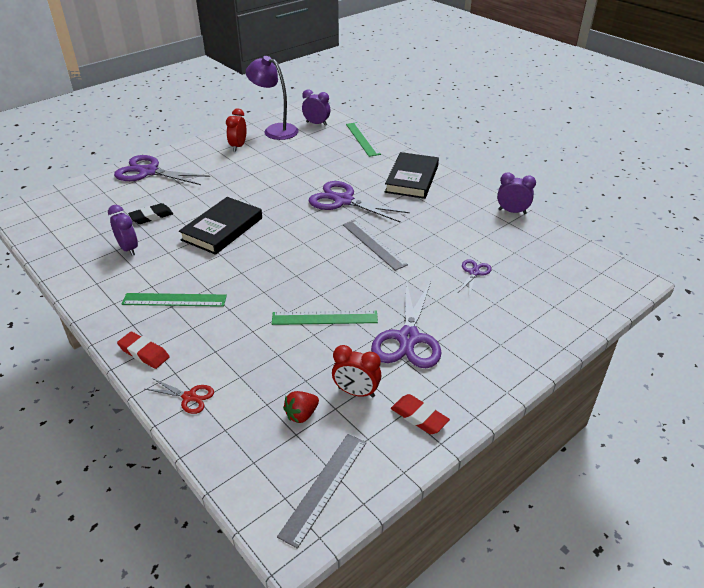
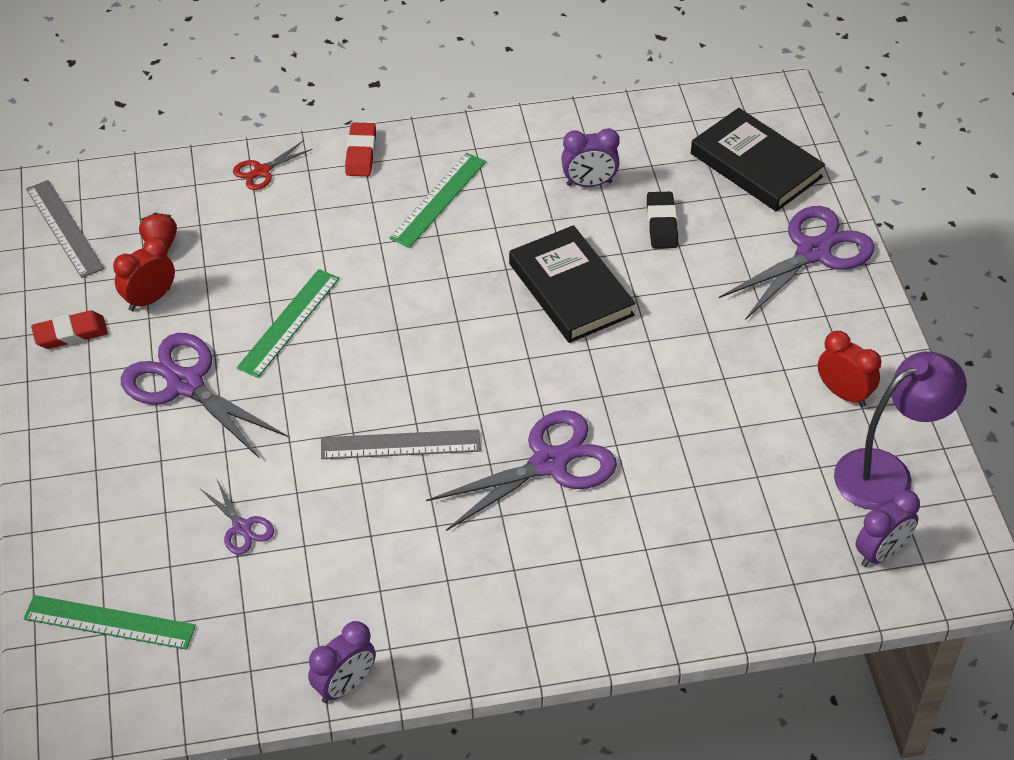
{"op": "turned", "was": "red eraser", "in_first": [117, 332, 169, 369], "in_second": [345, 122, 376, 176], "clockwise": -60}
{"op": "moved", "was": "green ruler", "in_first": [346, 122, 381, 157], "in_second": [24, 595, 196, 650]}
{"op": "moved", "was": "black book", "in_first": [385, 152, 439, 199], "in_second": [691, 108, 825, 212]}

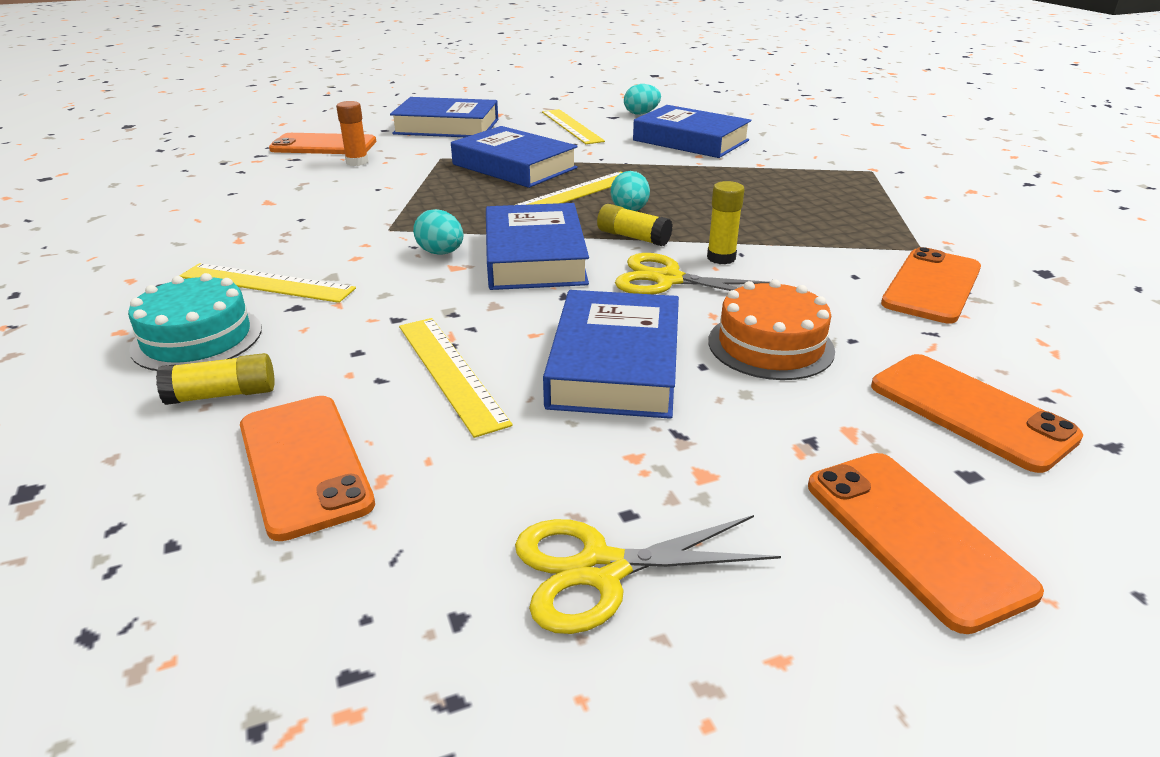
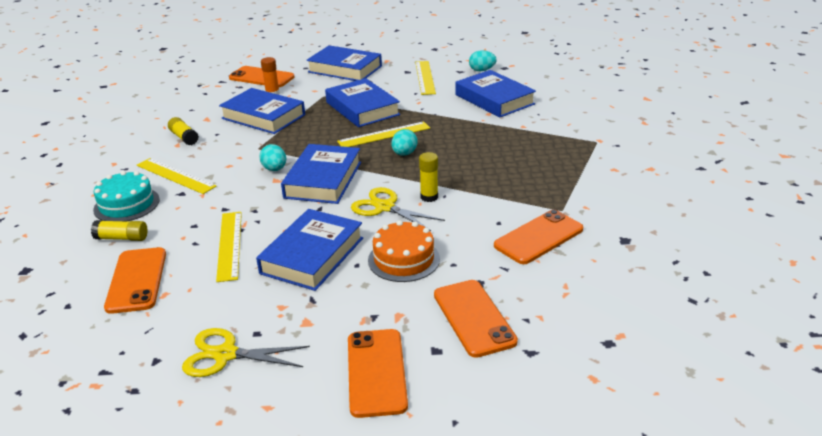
{"op": "moved", "was": "yellow glue stick", "in_first": [597, 204, 673, 246], "in_second": [168, 117, 199, 145]}
{"op": "added", "now": "blue book", "in_second": [219, 88, 305, 134]}

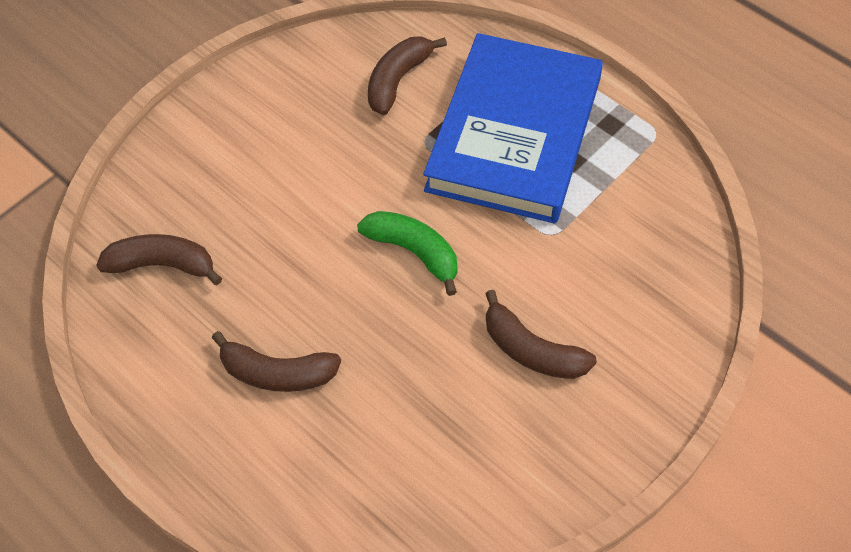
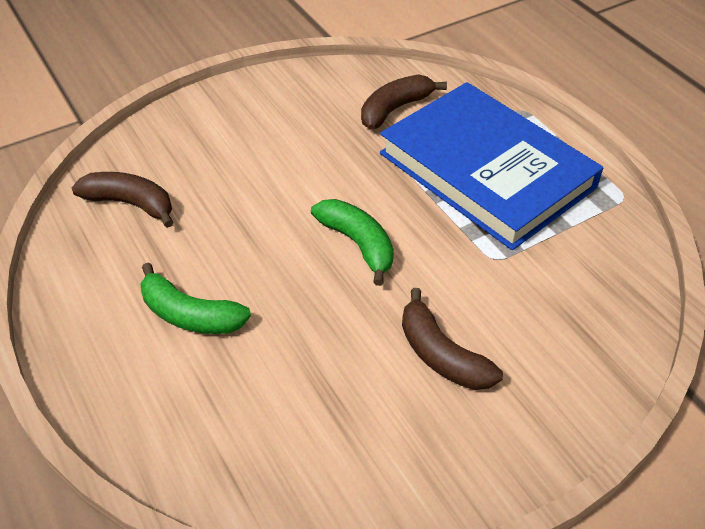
{"op": "recoloured", "was": "brown banana", "now": "green banana", "in_first": [212, 331, 341, 392], "in_second": [140, 262, 251, 334]}
{"op": "turned", "was": "blue book", "in_first": [423, 33, 603, 224], "in_second": [380, 82, 603, 250], "clockwise": -75}

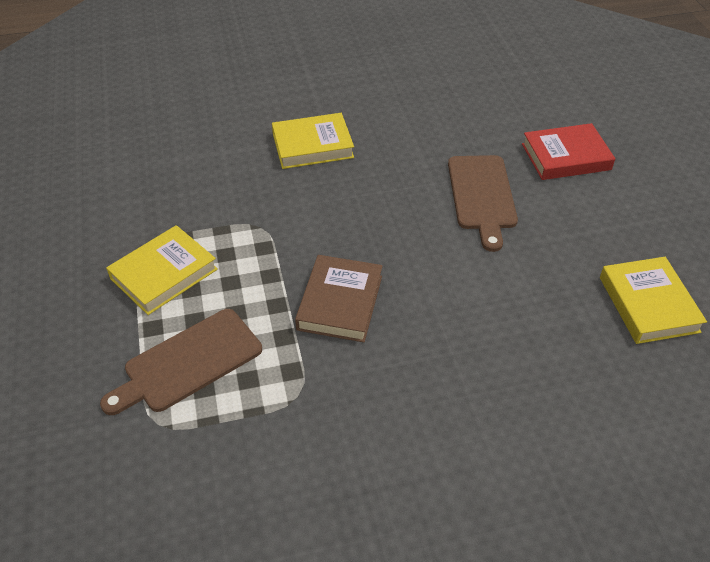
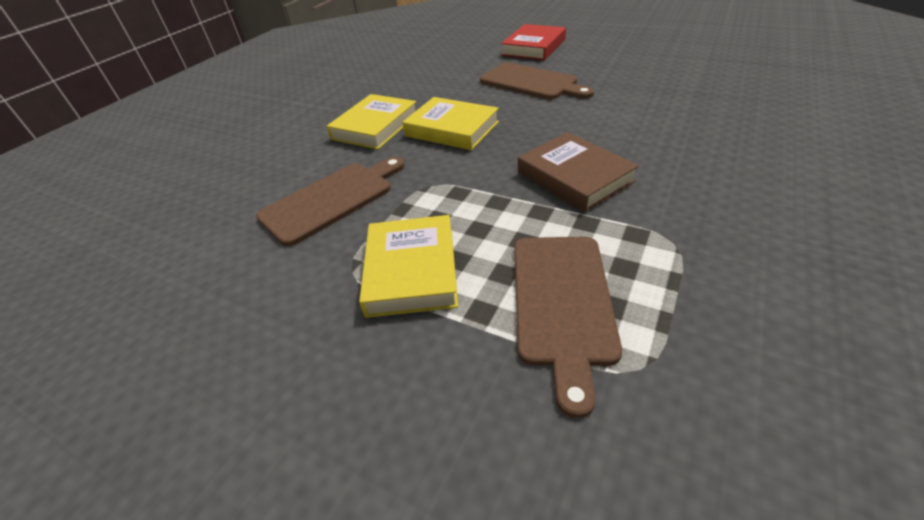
{"op": "moved", "was": "yellow book", "in_first": [600, 257, 707, 344], "in_second": [402, 97, 499, 150]}
{"op": "added", "now": "brown cutting board", "in_second": [256, 157, 405, 247]}

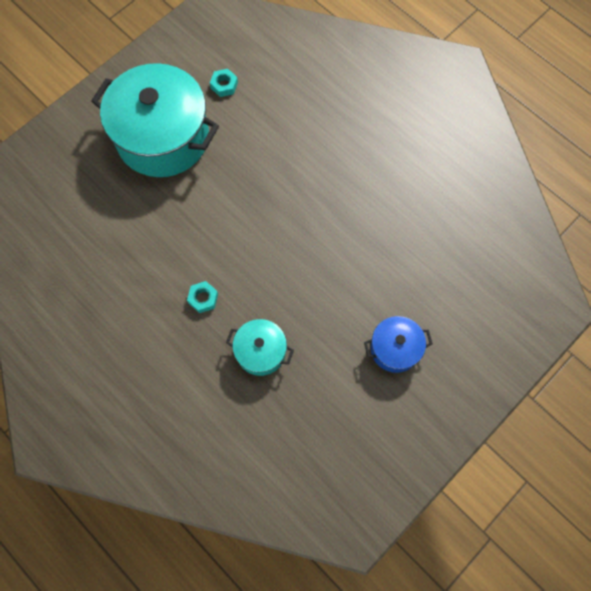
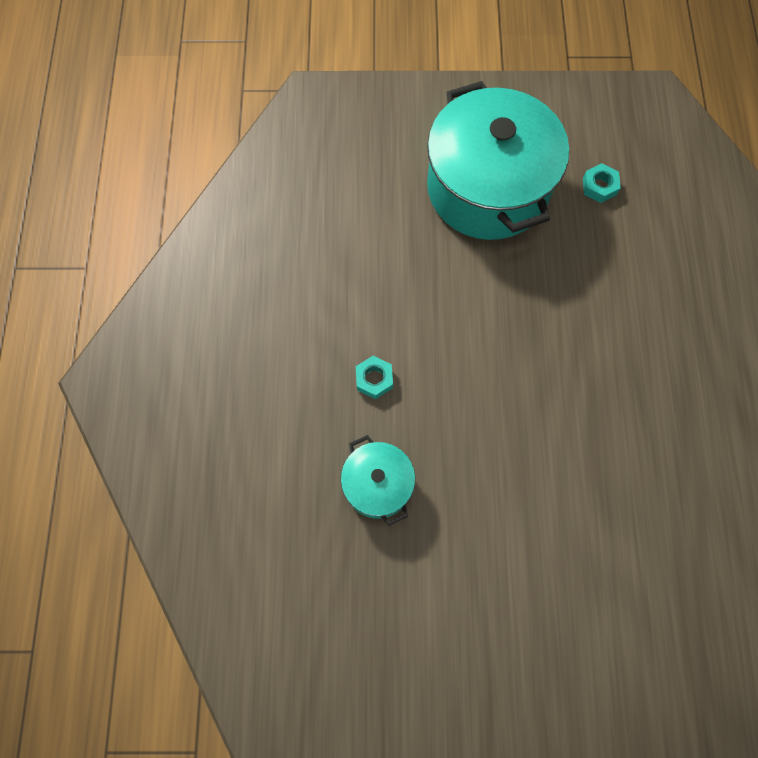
{"op": "removed", "was": "blue pot", "in_first": [364, 316, 433, 373]}

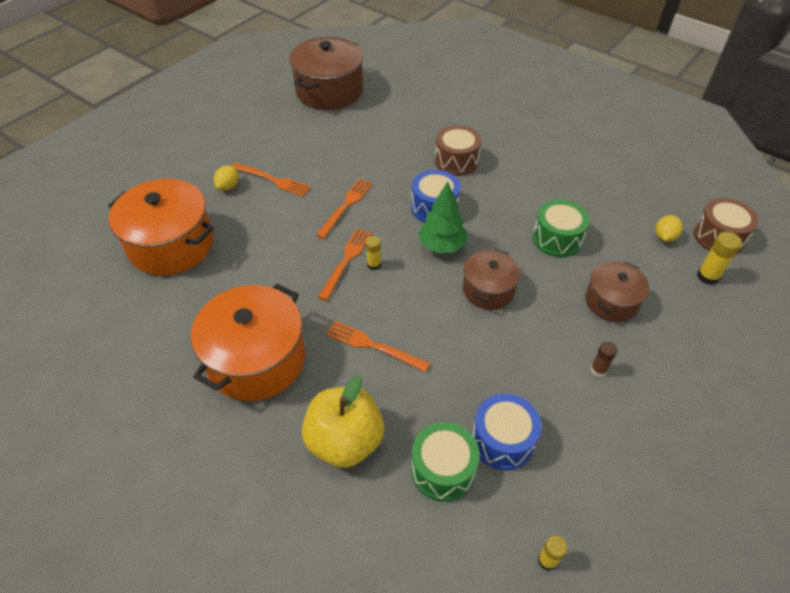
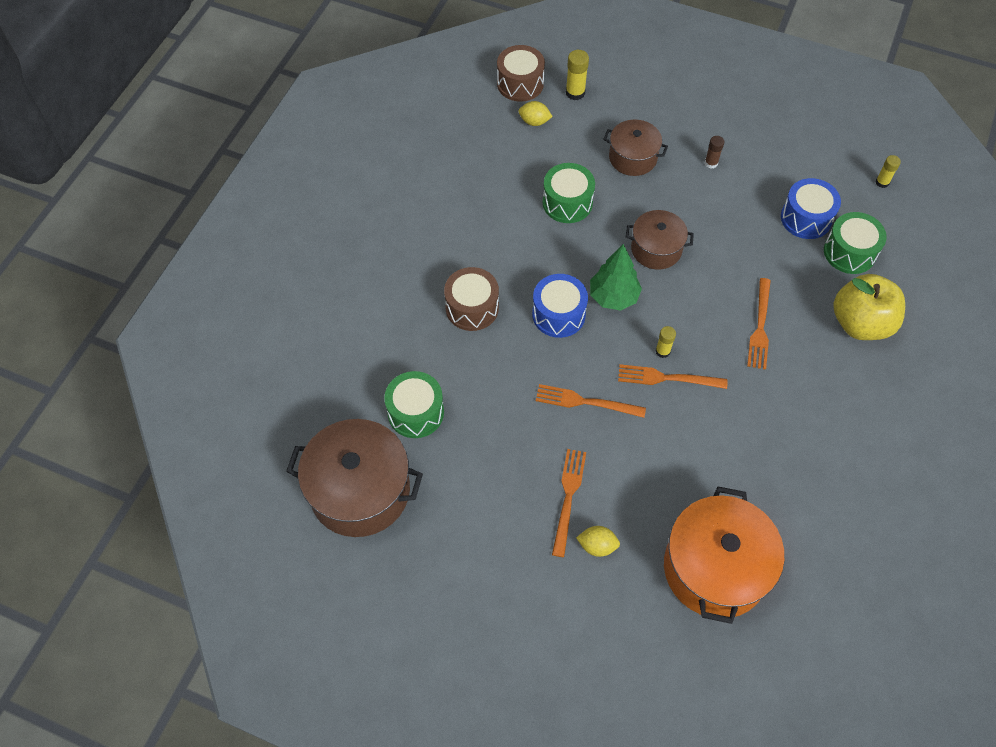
{"op": "removed", "was": "orange pot", "in_first": [191, 283, 305, 401]}
{"op": "added", "now": "green drum", "in_second": [384, 371, 444, 438]}

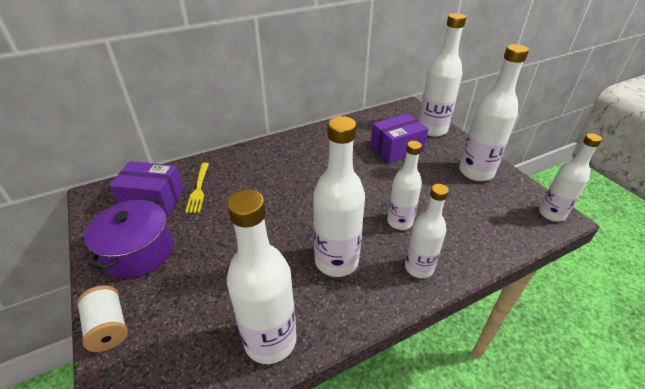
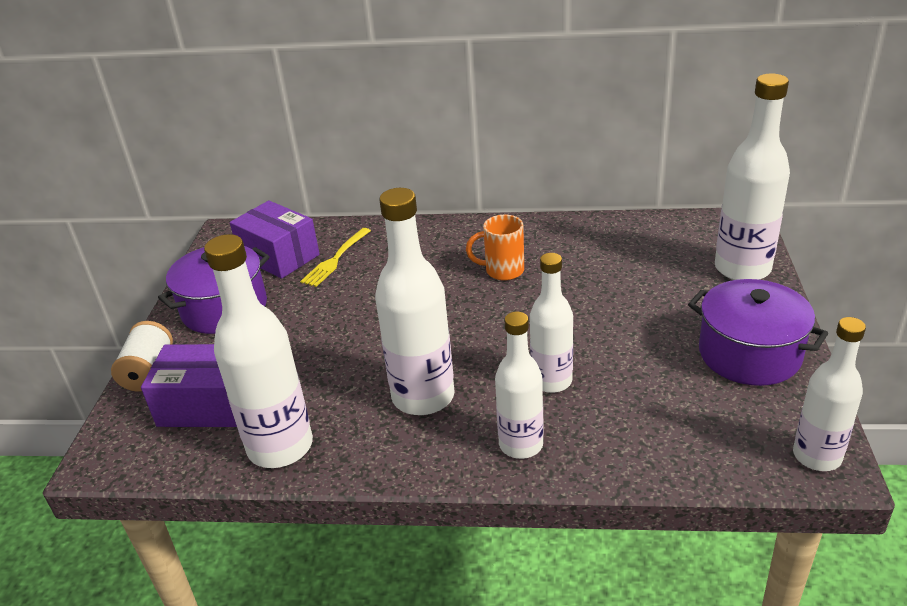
{"op": "moved", "was": "purple box", "in_first": [371, 113, 428, 163], "in_second": [141, 344, 237, 427]}
{"op": "replaced", "was": "white bottle", "now": "purple pot", "in_first": [459, 44, 529, 181], "in_second": [688, 279, 828, 386]}
{"op": "added", "now": "orange mug", "in_second": [466, 215, 524, 281]}

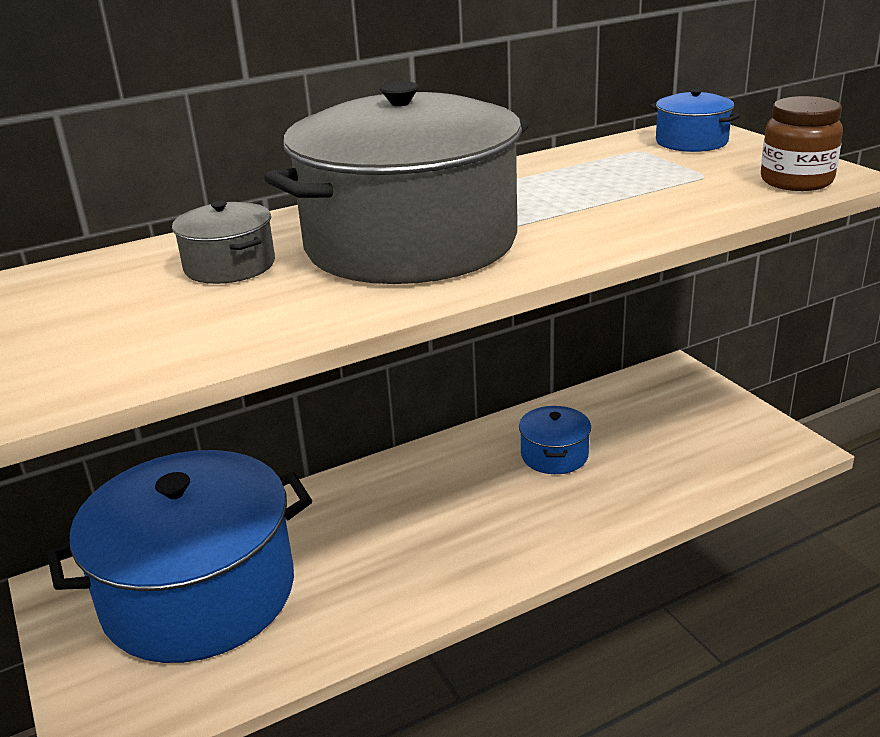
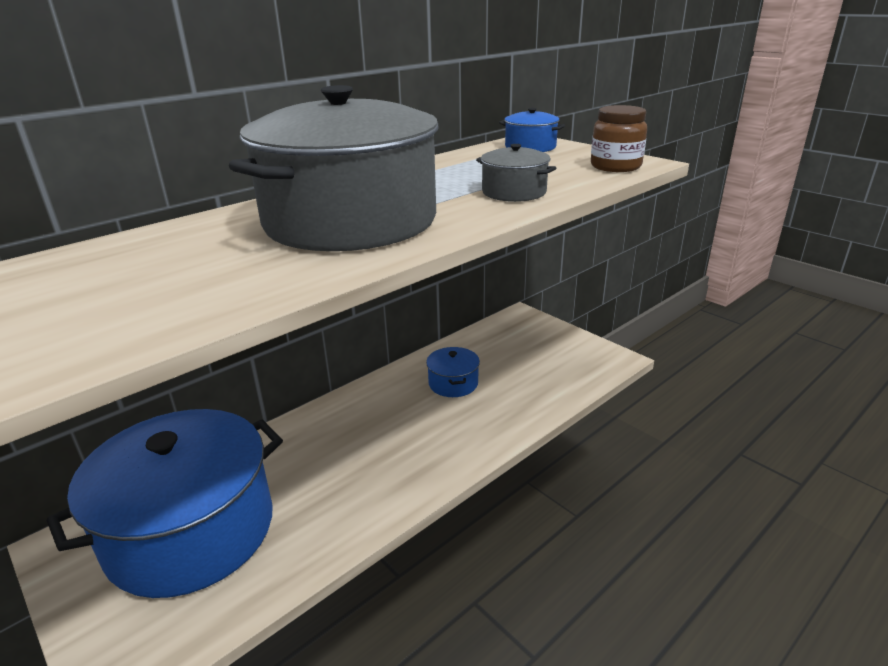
{"op": "moved", "was": "grey pot", "in_first": [172, 201, 275, 284], "in_second": [476, 144, 556, 202]}

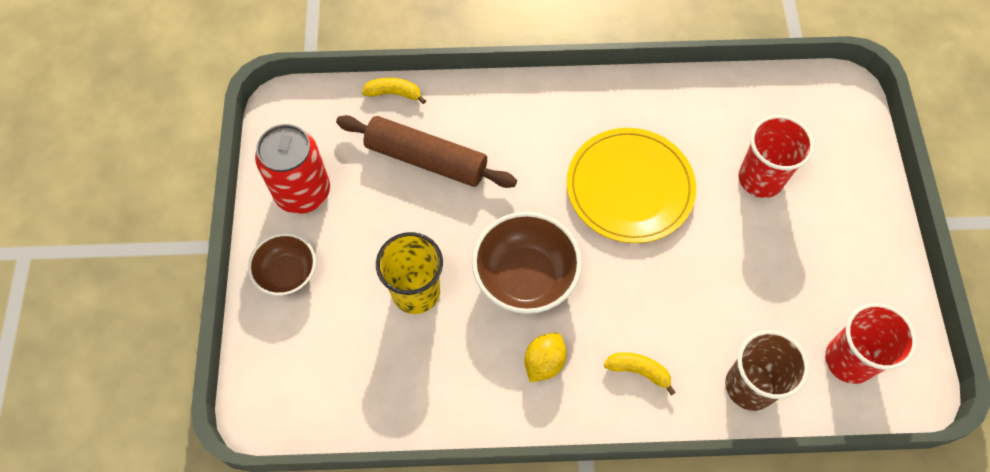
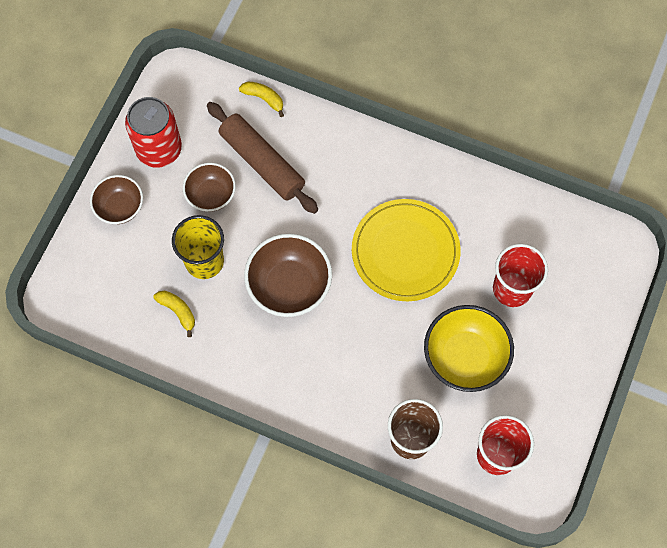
{"op": "removed", "was": "yellow lemon", "in_first": [524, 333, 567, 382]}
{"op": "moved", "was": "yellow banana", "in_first": [604, 352, 676, 395], "in_second": [153, 291, 195, 337]}
{"op": "added", "now": "brown bowl", "in_second": [183, 163, 236, 212]}
{"op": "added", "now": "yellow bowl", "in_second": [424, 305, 514, 392]}

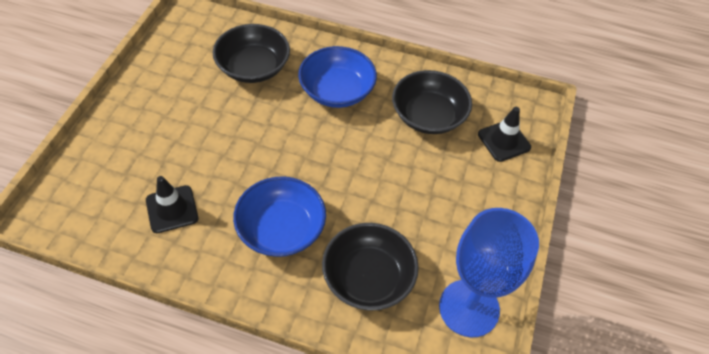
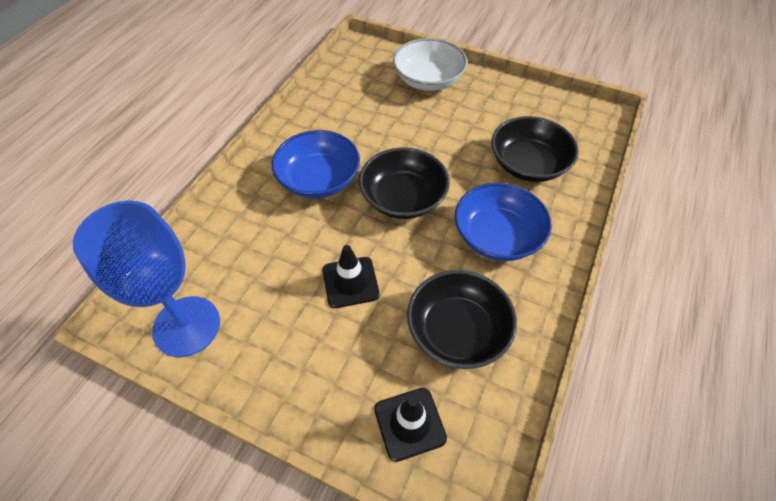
{"op": "moved", "was": "black traffic cone", "in_first": [146, 176, 198, 233], "in_second": [322, 245, 380, 308]}
{"op": "moved", "was": "black bowl", "in_first": [322, 223, 419, 311], "in_second": [359, 147, 450, 219]}
{"op": "added", "now": "white bowl", "in_second": [393, 38, 468, 91]}

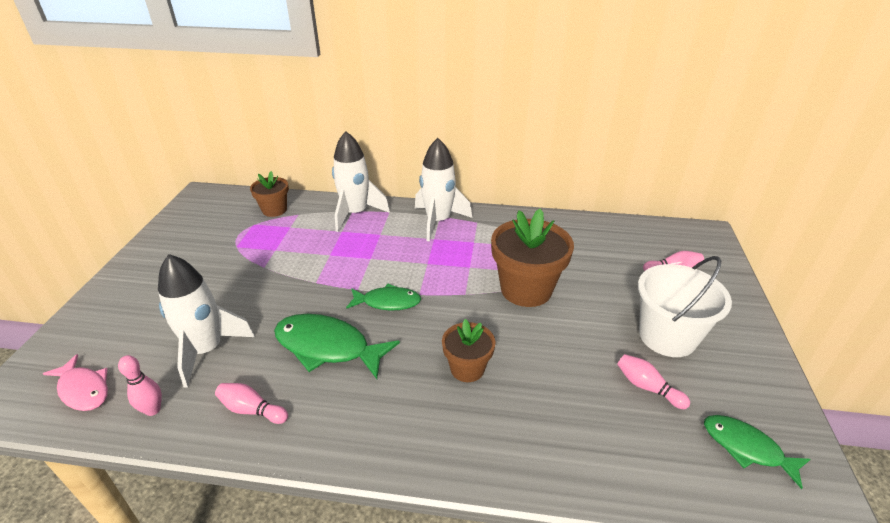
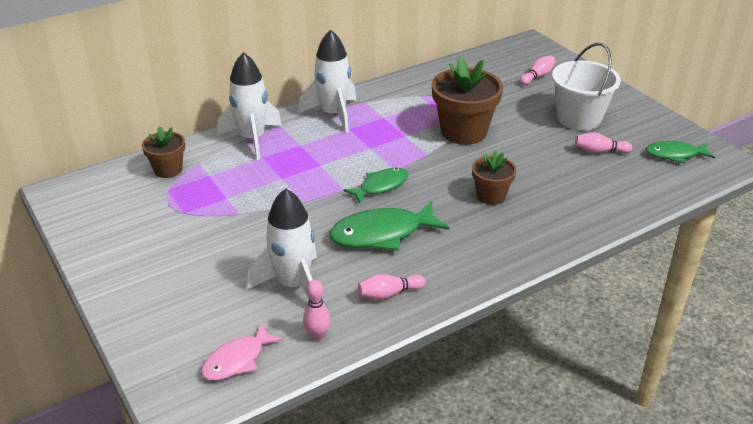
{"op": "turned", "was": "pink fish", "in_first": [43, 354, 108, 411], "in_second": [201, 322, 284, 381], "clockwise": 135}

